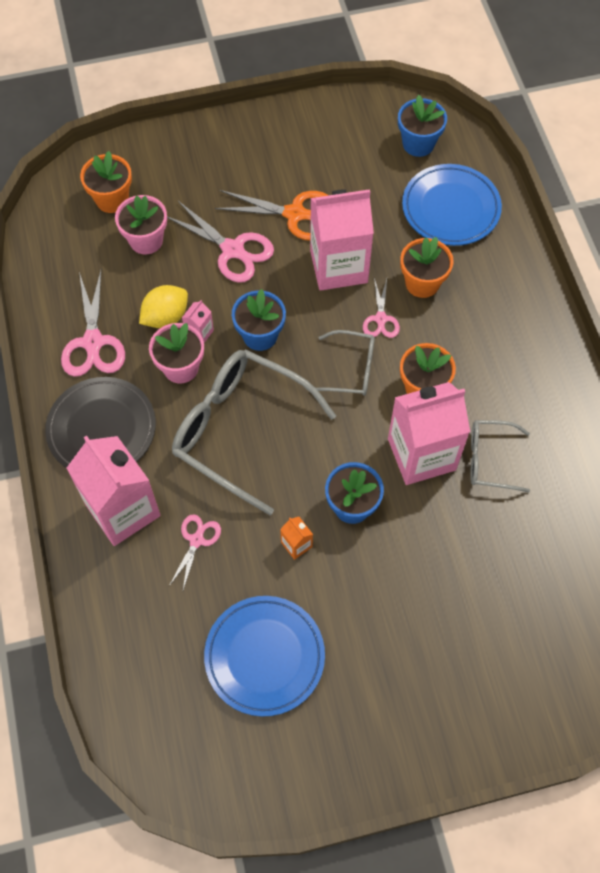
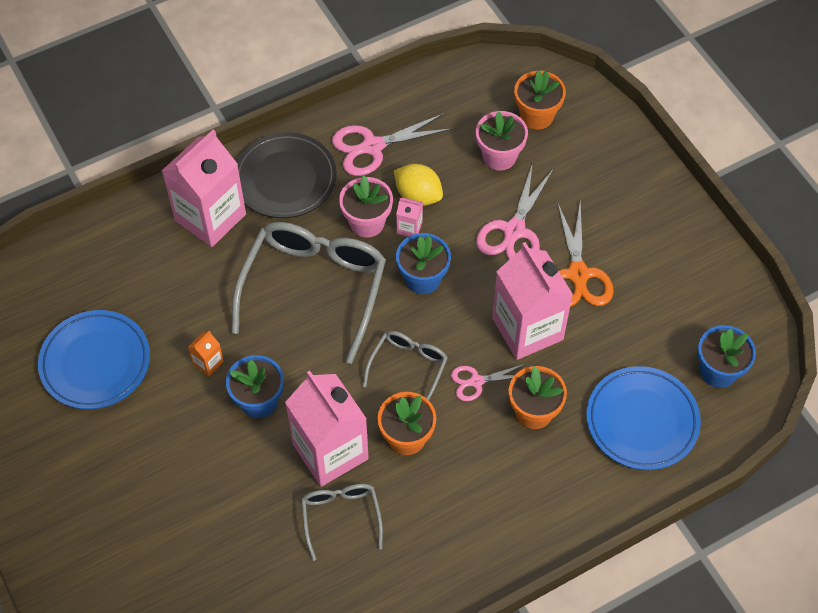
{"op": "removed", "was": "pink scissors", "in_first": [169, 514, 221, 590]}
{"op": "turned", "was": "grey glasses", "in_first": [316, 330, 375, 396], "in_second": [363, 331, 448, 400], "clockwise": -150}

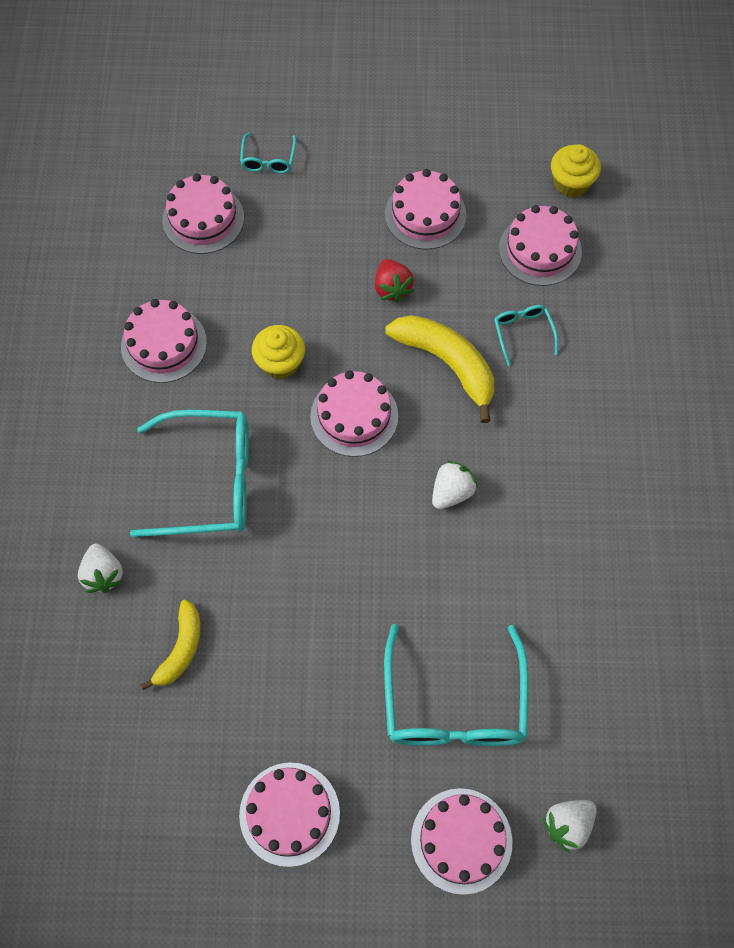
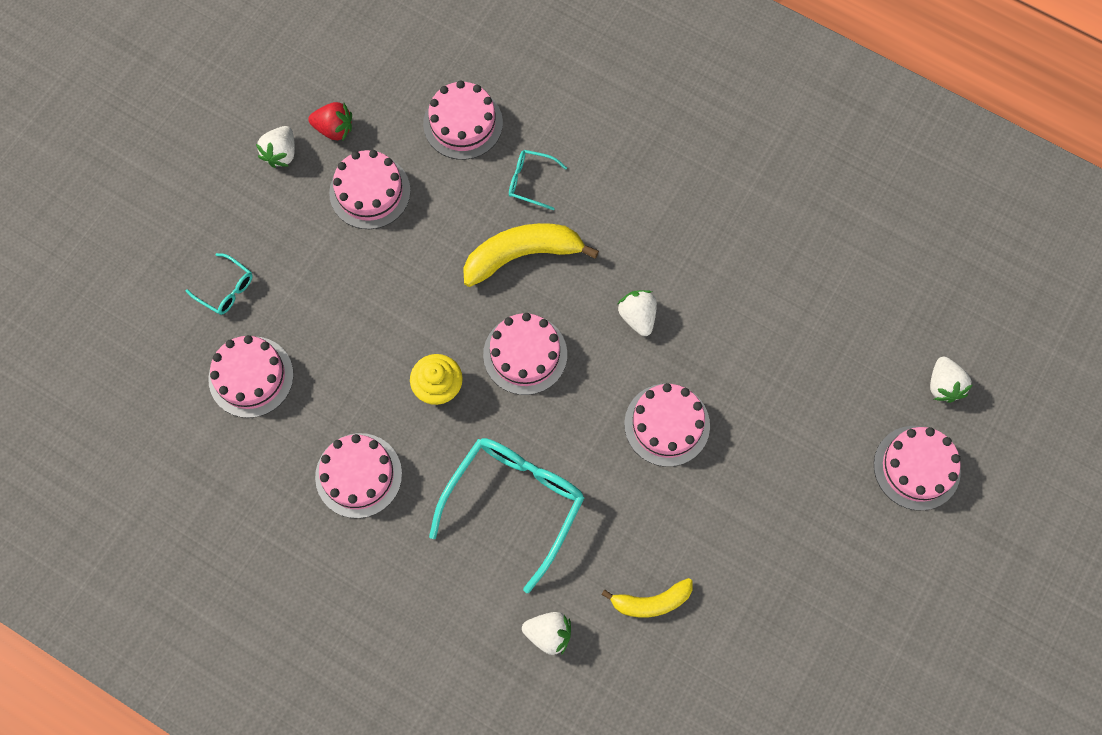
{"op": "turned", "was": "yellow banana", "in_first": [141, 600, 200, 690], "in_second": [601, 578, 693, 618], "clockwise": 120}
{"op": "moved", "was": "pink cake", "in_first": [239, 762, 340, 867], "in_second": [624, 383, 710, 467]}
{"op": "moved", "was": "red strawberry", "in_first": [375, 259, 414, 302], "in_second": [308, 102, 352, 141]}
{"op": "removed", "was": "turquoise glasses", "in_first": [384, 624, 529, 746]}
{"op": "removed", "was": "yellow cupcake", "in_first": [551, 144, 601, 197]}
{"op": "added", "now": "white strawberry", "in_second": [256, 126, 295, 168]}

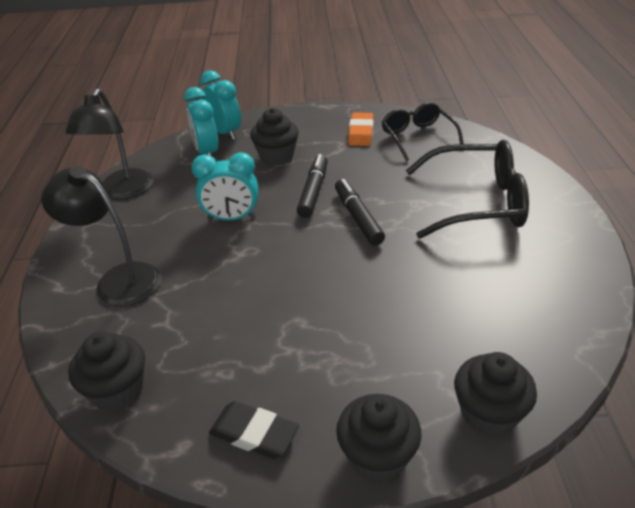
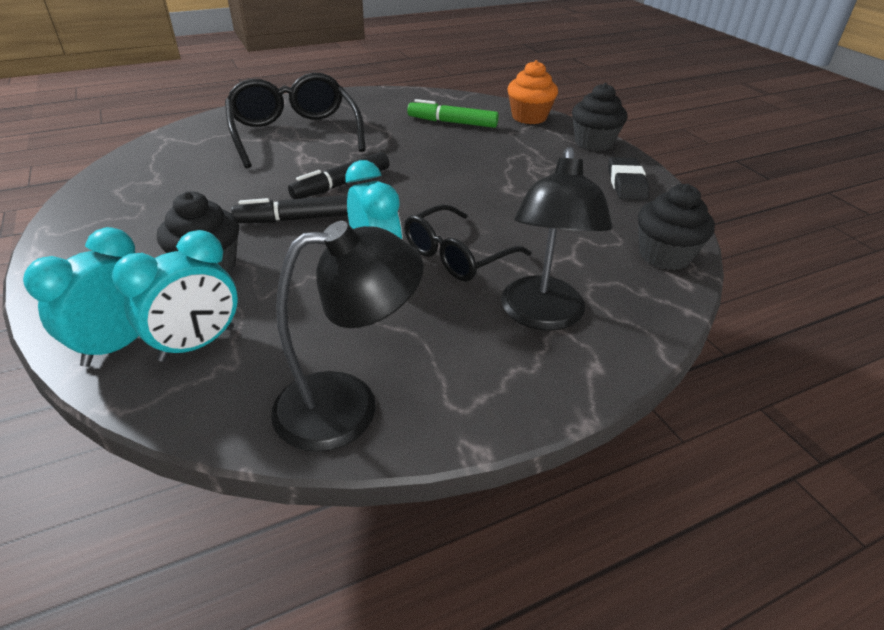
{"op": "removed", "was": "orange eraser", "in_first": [348, 112, 374, 146]}
{"op": "moved", "was": "black glasses", "in_first": [381, 102, 464, 161], "in_second": [404, 204, 531, 281]}
{"op": "recoloured", "was": "black cupcake", "now": "orange cupcake", "in_first": [454, 352, 537, 437], "in_second": [507, 60, 558, 124]}
{"op": "added", "now": "green marker", "in_second": [407, 99, 499, 128]}

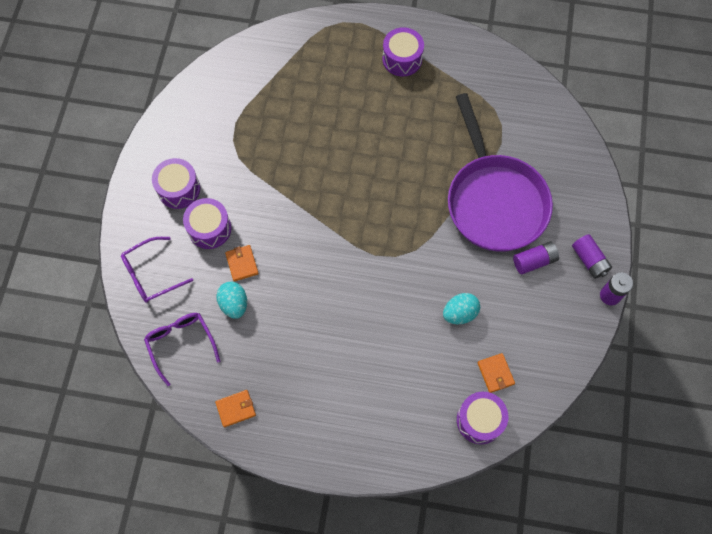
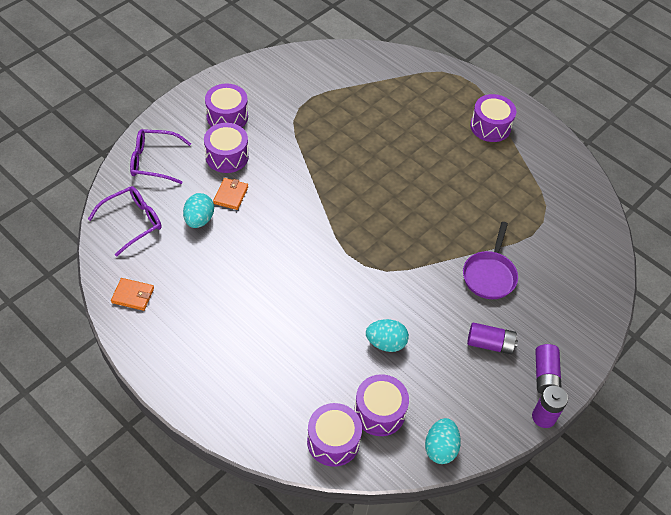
{"op": "turned", "was": "purple glasses", "in_first": [144, 313, 220, 386], "in_second": [88, 186, 162, 257], "clockwise": 45}
{"op": "resized", "was": "purple pan", "in_first": [448, 93, 553, 252], "in_second": [463, 222, 518, 299], "ratio": 0.5}
{"op": "replaced", "was": "orange wallet", "now": "purple drum", "in_first": [477, 353, 515, 393], "in_second": [354, 374, 409, 436]}
{"op": "added", "now": "turquoise egg", "in_second": [425, 418, 461, 464]}

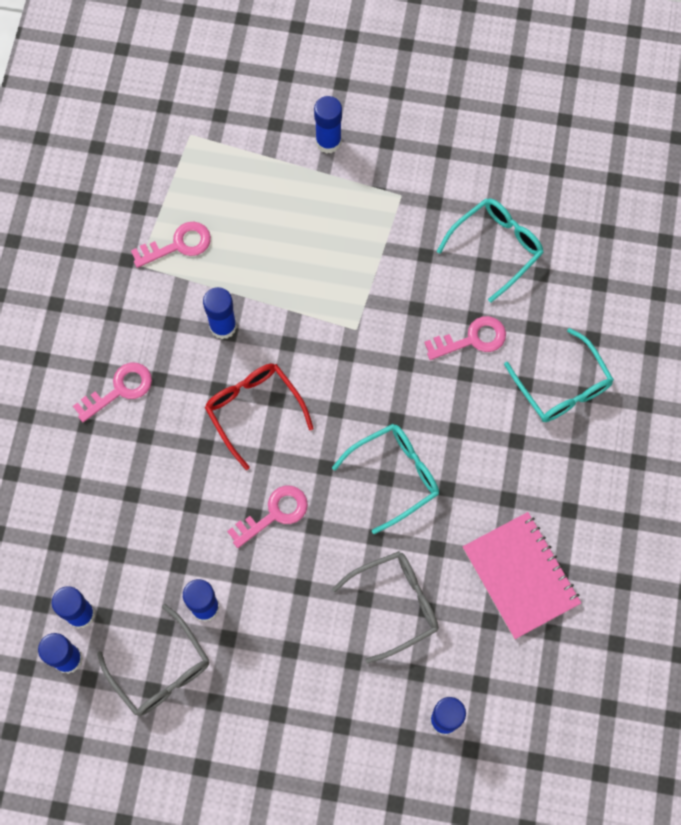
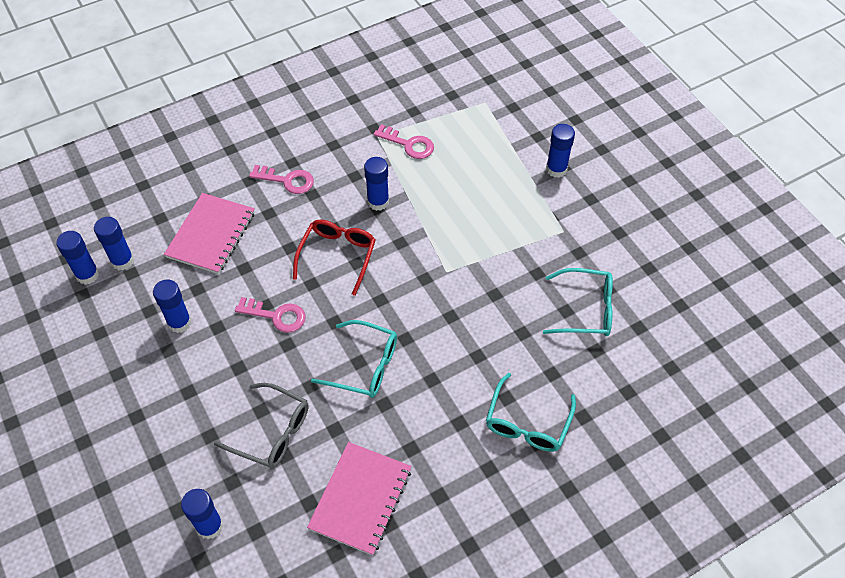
{"op": "removed", "was": "grey glasses", "in_first": [97, 604, 209, 716]}
{"op": "removed", "was": "pink key", "in_first": [424, 316, 506, 360]}
{"op": "added", "now": "pink notebook", "in_second": [164, 193, 255, 274]}

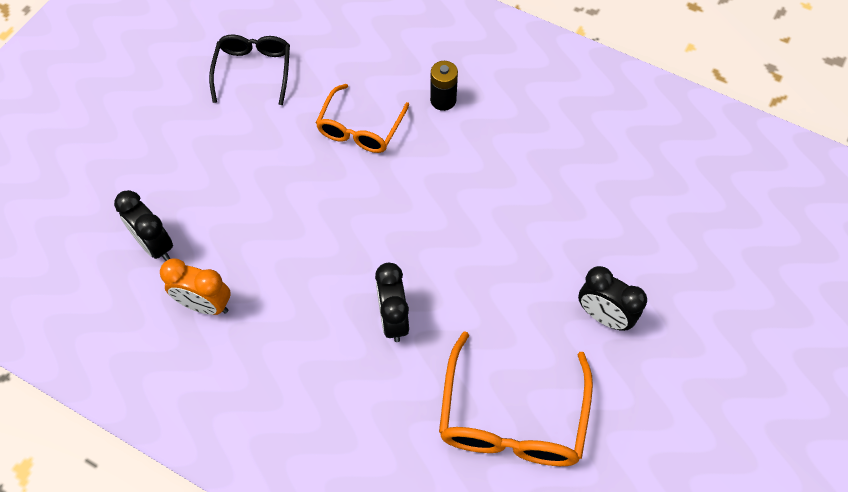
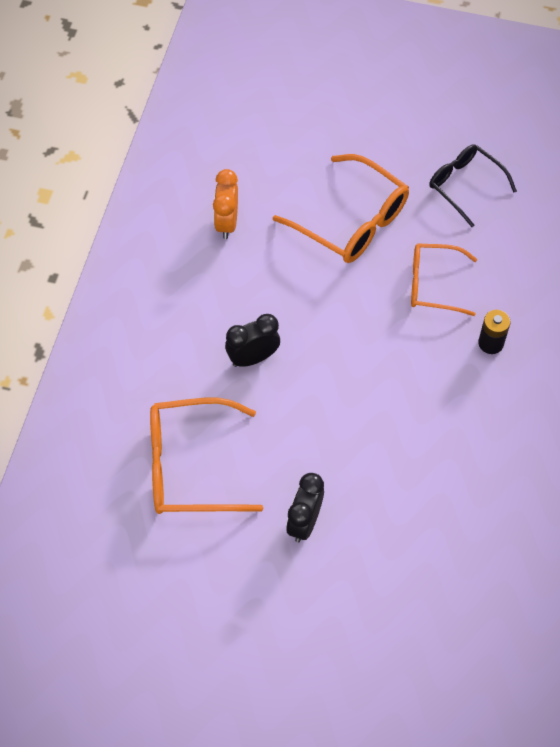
{"op": "removed", "was": "black clock", "in_first": [114, 190, 173, 261]}
{"op": "turned", "was": "black glasses", "in_first": [209, 35, 290, 105], "in_second": [429, 144, 517, 227], "clockwise": -120}
{"op": "added", "now": "orange glasses", "in_second": [273, 154, 409, 263]}

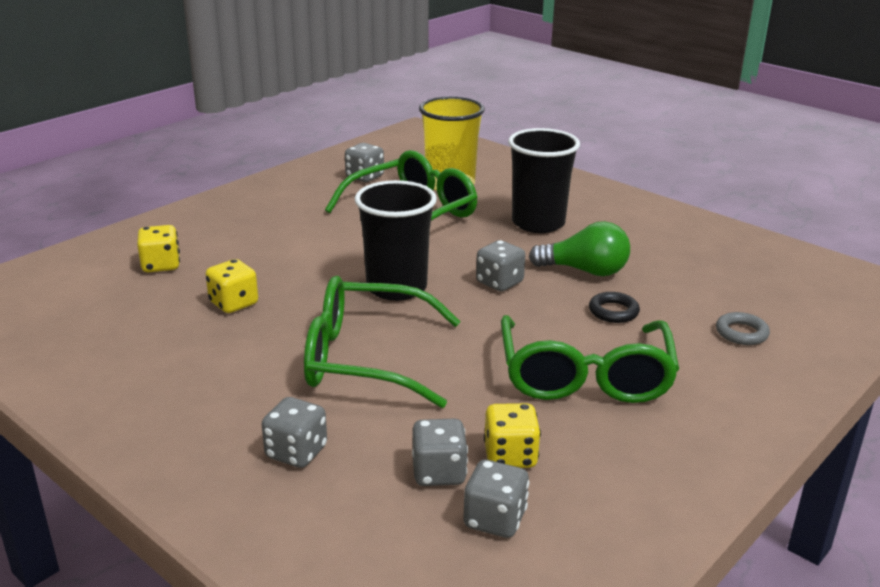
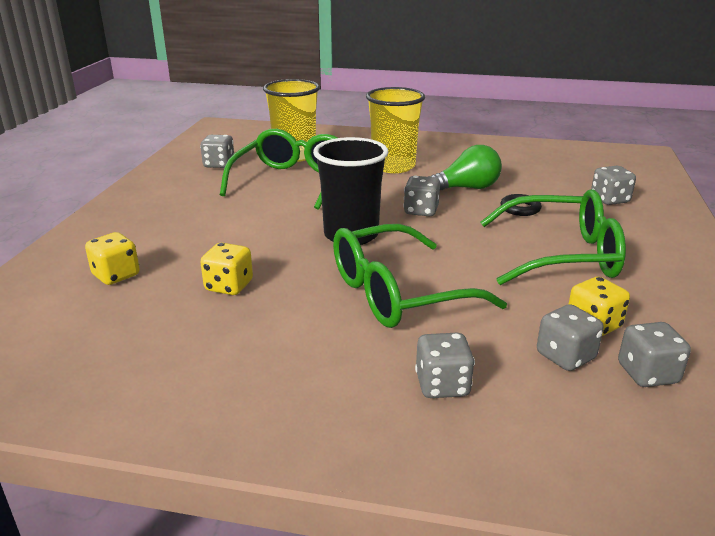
{"op": "turned", "was": "green glasses", "in_first": [501, 315, 679, 403], "in_second": [480, 189, 626, 285], "clockwise": -60}
{"op": "recoloured", "was": "black cup", "now": "yellow cup", "in_first": [508, 128, 580, 233], "in_second": [366, 87, 425, 173]}
{"op": "replaced", "was": "grey ring", "now": "grey dice", "in_first": [716, 312, 770, 345], "in_second": [591, 166, 636, 205]}

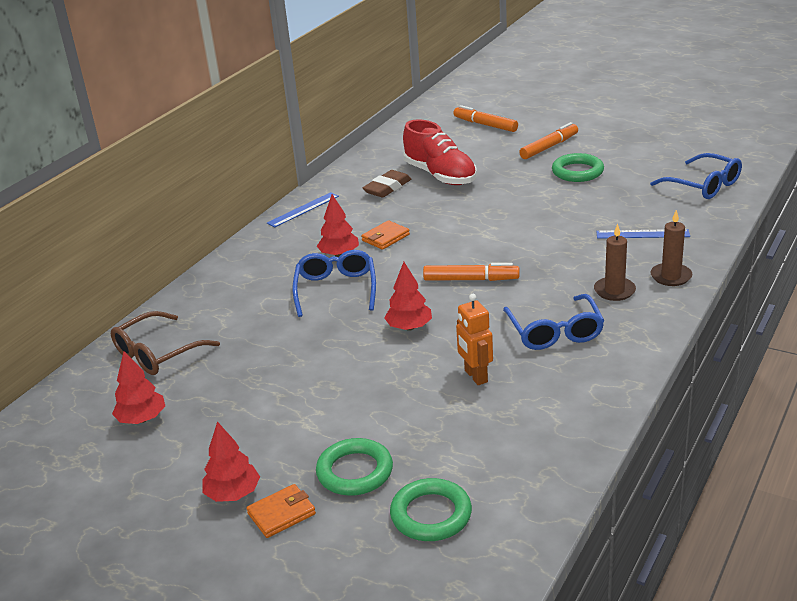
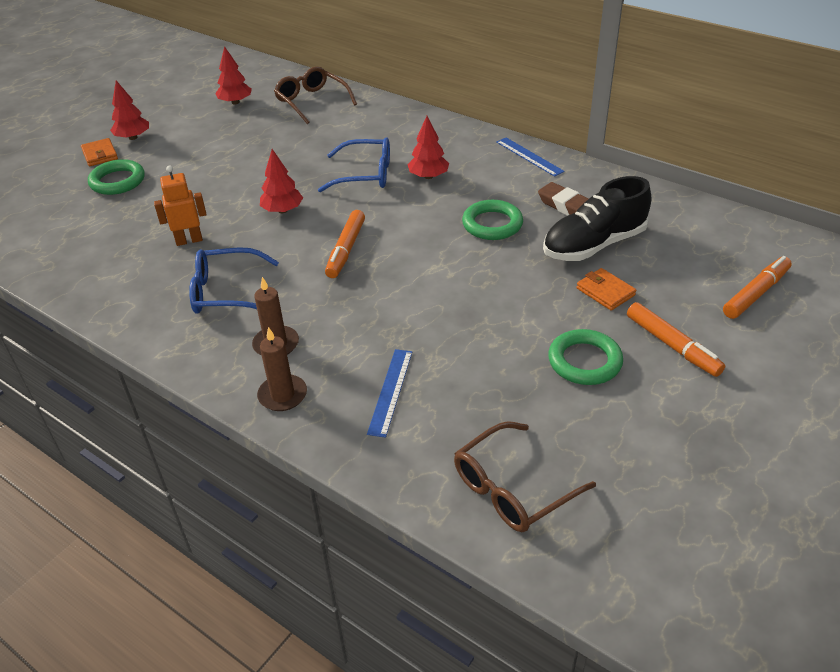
{"op": "moved", "was": "orange wallet", "in_first": [361, 220, 410, 250], "in_second": [577, 268, 636, 311]}
{"op": "moved", "was": "green ring", "in_first": [390, 478, 472, 541], "in_second": [462, 200, 523, 240]}
{"op": "recoloured", "was": "red shoe", "now": "black shoe", "in_first": [403, 119, 477, 185], "in_second": [543, 176, 651, 261]}
{"op": "recoloured", "was": "blue glasses", "now": "brown glasses", "in_first": [650, 153, 742, 199], "in_second": [454, 421, 596, 532]}

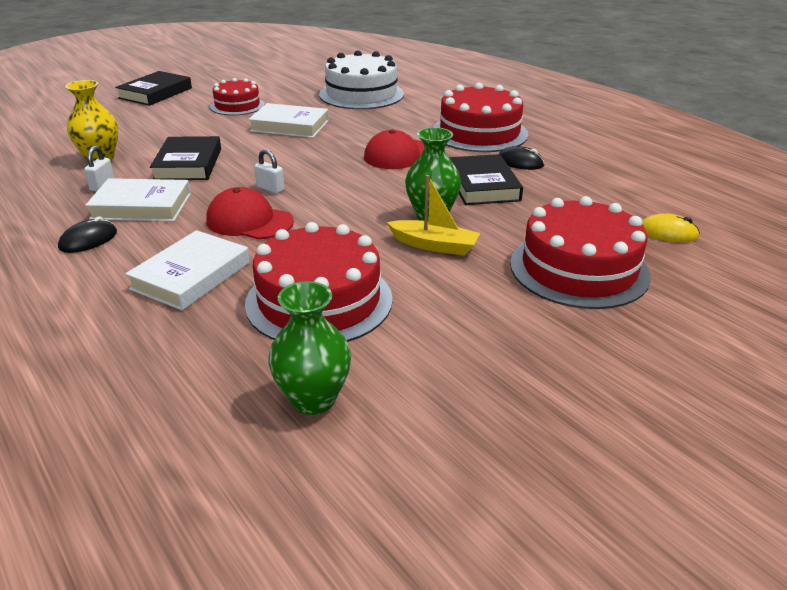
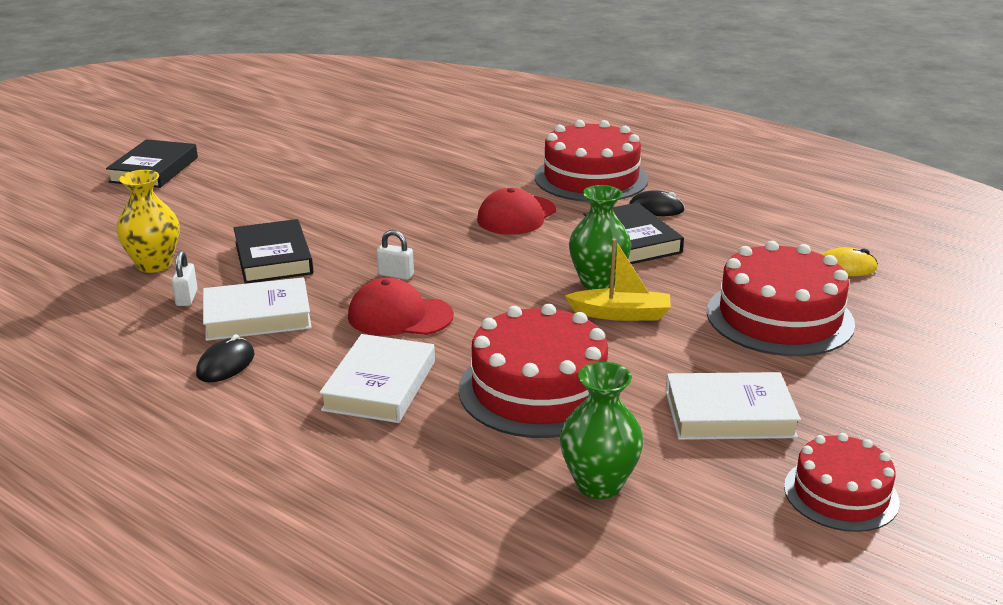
{"op": "moved", "was": "red cake", "in_first": [210, 78, 265, 115], "in_second": [784, 433, 900, 532]}
{"op": "moved", "was": "white book", "in_first": [248, 103, 329, 138], "in_second": [665, 372, 801, 440]}
{"op": "removed", "was": "white cake", "in_first": [319, 50, 404, 109]}

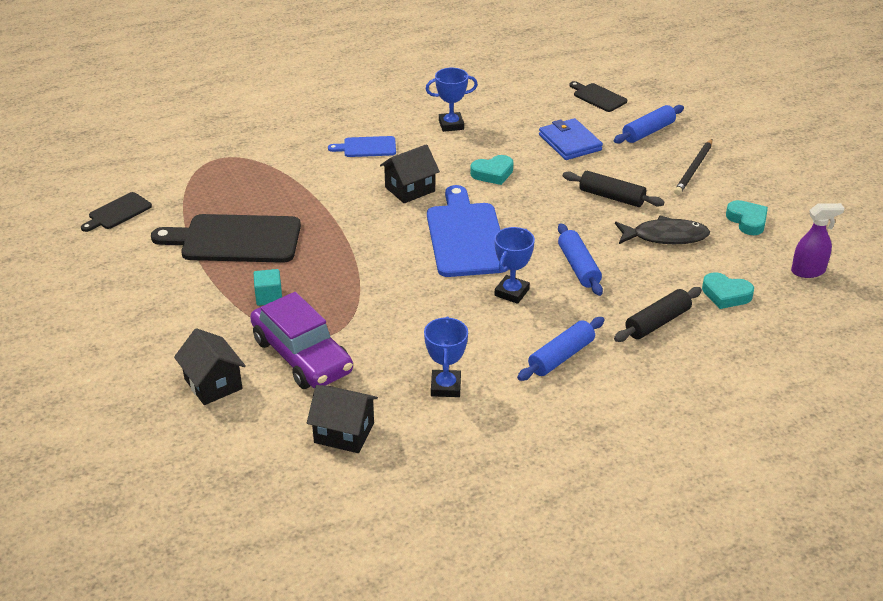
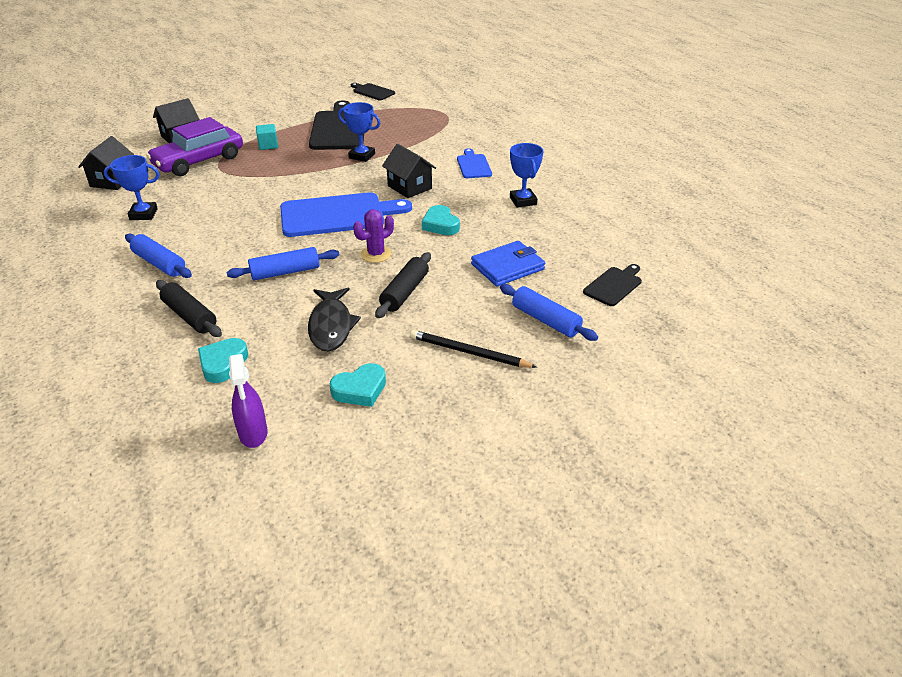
{"op": "moved", "was": "blue trophy", "in_first": [494, 227, 535, 304], "in_second": [338, 102, 380, 162]}
{"op": "added", "now": "purple cactus", "in_second": [353, 209, 394, 263]}

